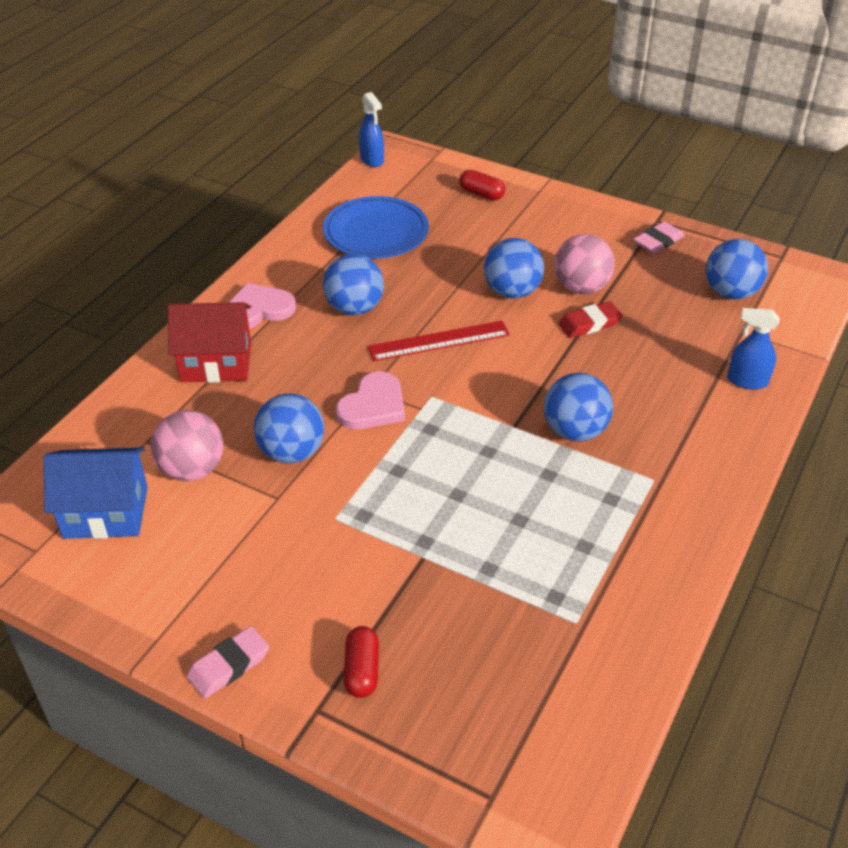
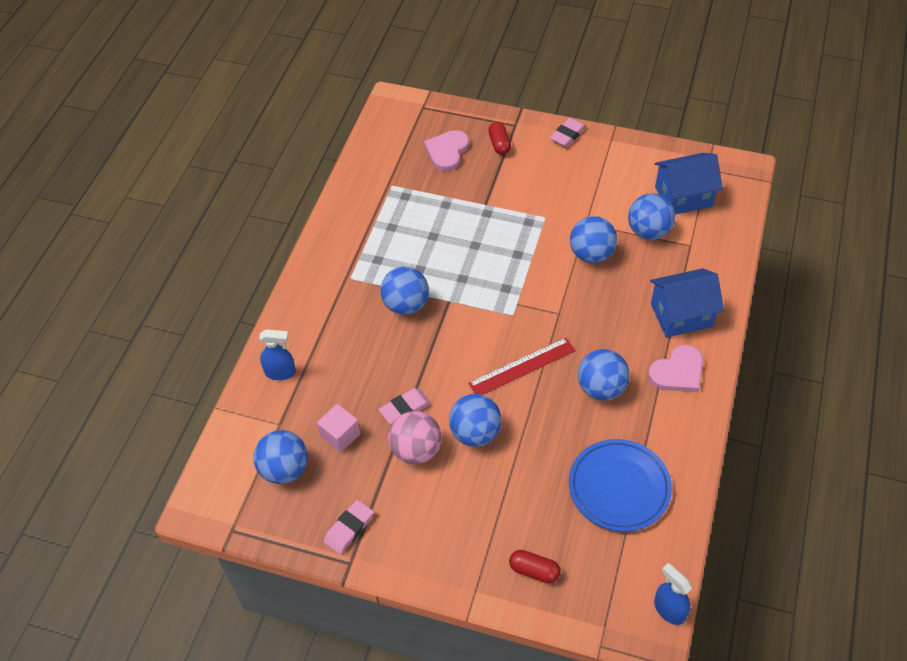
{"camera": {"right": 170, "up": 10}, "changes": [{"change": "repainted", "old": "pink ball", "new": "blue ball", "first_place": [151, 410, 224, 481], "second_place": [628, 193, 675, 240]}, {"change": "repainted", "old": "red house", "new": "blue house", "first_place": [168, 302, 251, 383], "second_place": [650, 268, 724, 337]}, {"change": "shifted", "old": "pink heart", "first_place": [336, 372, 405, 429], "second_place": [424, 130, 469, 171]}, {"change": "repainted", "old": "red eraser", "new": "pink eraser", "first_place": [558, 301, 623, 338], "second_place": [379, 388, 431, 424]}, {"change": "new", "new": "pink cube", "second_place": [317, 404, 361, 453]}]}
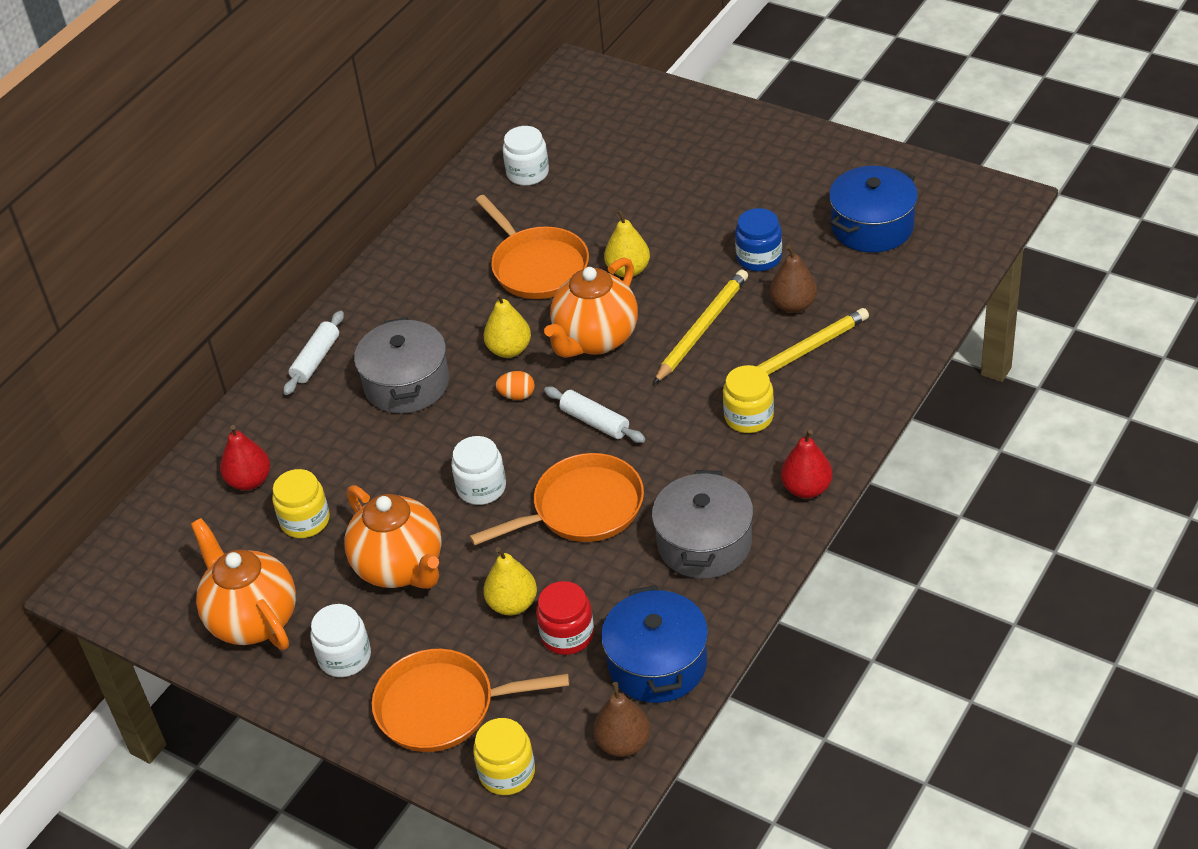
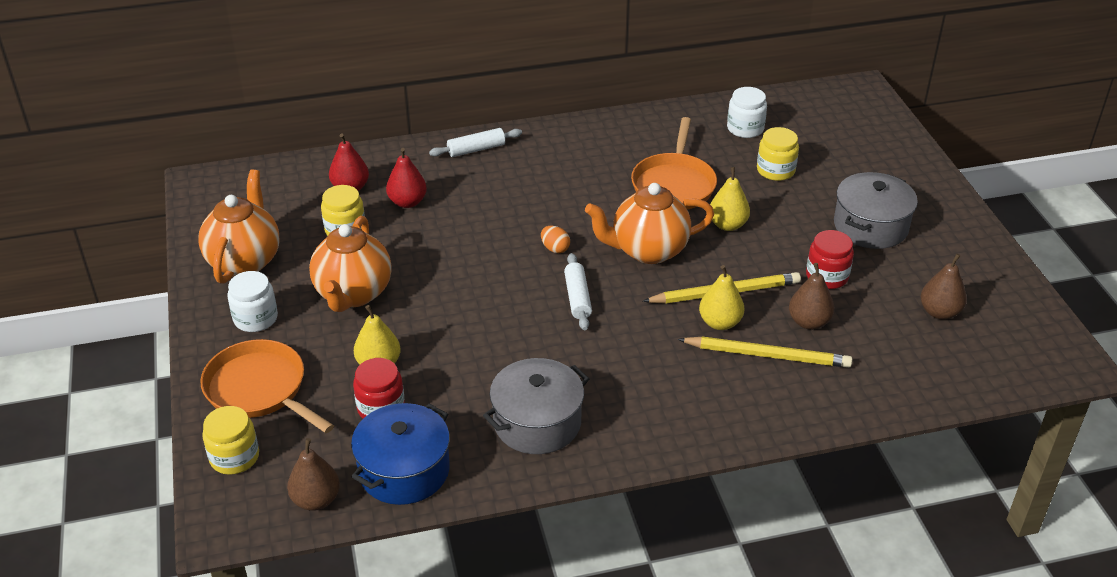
{"camera": {"right": 40, "up": -5}, "changes": [{"change": "shifted", "old": "grey pot", "first_place": [354, 317, 449, 414], "second_place": [834, 172, 918, 249]}, {"change": "gone", "old": "white jar", "first_place": [451, 436, 506, 505]}, {"change": "gone", "old": "orange pan", "first_place": [469, 453, 644, 546]}, {"change": "shifted", "old": "yellow pear", "first_place": [483, 293, 531, 358], "second_place": [699, 265, 744, 330]}, {"change": "shifted", "old": "yellow jar", "first_place": [723, 365, 774, 433], "second_place": [757, 127, 799, 181]}, {"change": "repainted", "old": "blue jar", "new": "red jar", "first_place": [735, 208, 782, 271], "second_place": [806, 230, 854, 289]}, {"change": "shifted", "old": "red pear", "first_place": [781, 429, 832, 498], "second_place": [386, 148, 427, 208]}, {"change": "swapped", "old": "blue pot", "new": "brown pear", "first_place": [829, 166, 918, 253], "second_place": [921, 253, 967, 320]}]}
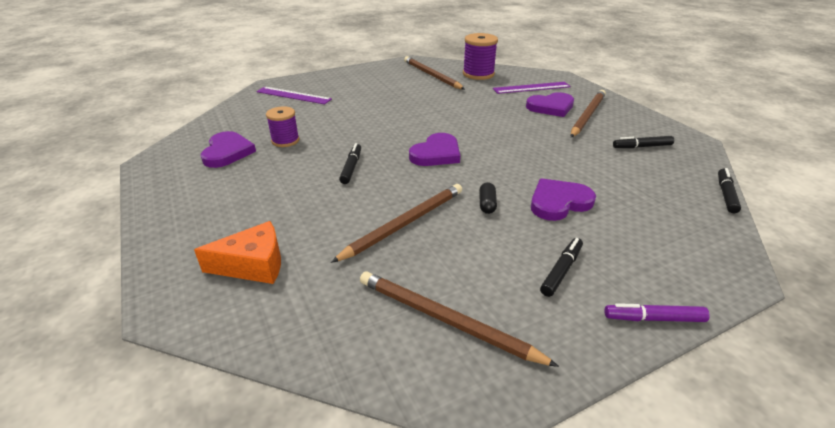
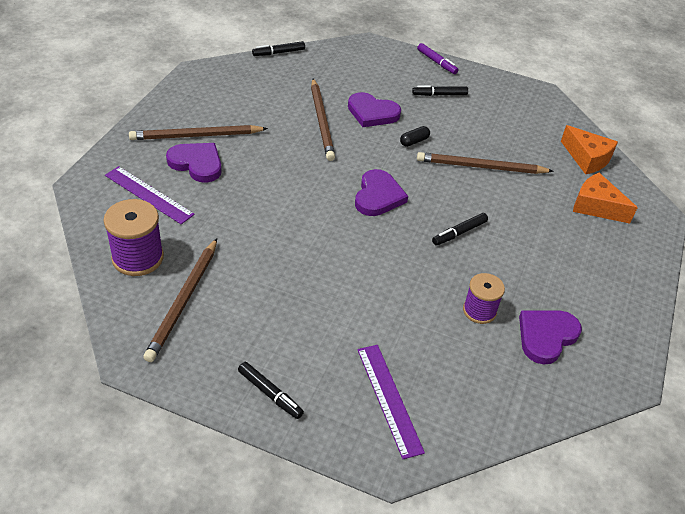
{"camera": {"right": -135, "up": 10}, "changes": [{"change": "shifted", "old": "brown pencil", "first_place": [360, 271, 559, 367], "second_place": [311, 79, 335, 161]}, {"change": "rotated", "old": "purple heart", "first_place": [409, 133, 460, 166], "second_place": [355, 169, 408, 216], "degrees": 105}, {"change": "shifted", "old": "black marker", "first_place": [613, 136, 674, 148], "second_place": [238, 362, 304, 419]}, {"change": "new", "new": "orange cheese", "second_place": [561, 125, 618, 174]}]}
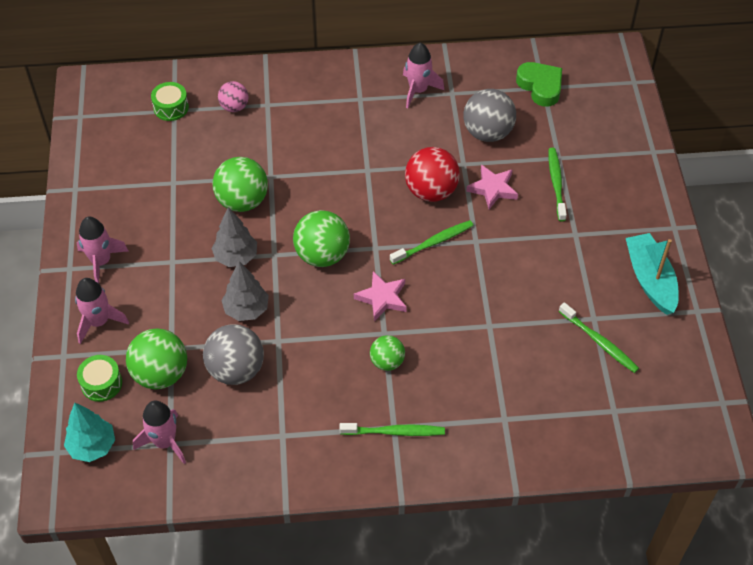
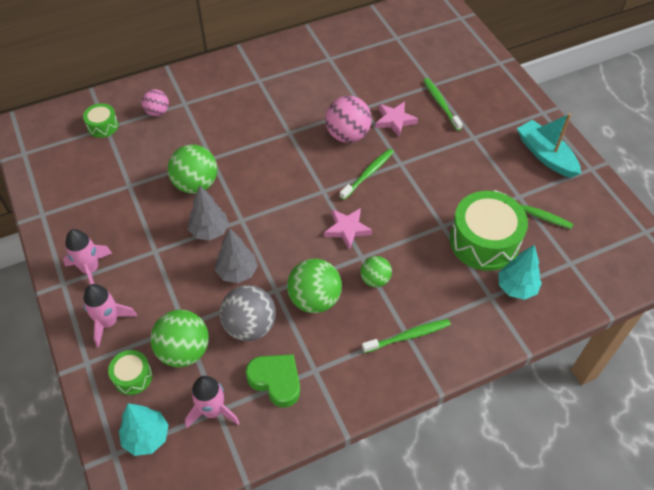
{"camera": {"right": -20, "up": 0}, "changes": [{"change": "shifted", "old": "green ball", "first_place": [293, 210, 350, 267], "second_place": [287, 259, 342, 313]}, {"change": "gone", "old": "pink rocket", "first_place": [403, 43, 444, 108]}, {"change": "repainted", "old": "red ball", "new": "pink ball", "first_place": [405, 147, 460, 202], "second_place": [325, 96, 372, 143]}, {"change": "gone", "old": "grey ball", "first_place": [463, 89, 516, 142]}, {"change": "shifted", "old": "green heart", "first_place": [516, 62, 562, 107], "second_place": [245, 354, 300, 407]}, {"change": "new", "new": "green drum", "second_place": [450, 191, 528, 271]}, {"change": "new", "new": "turquoise tree", "second_place": [498, 245, 542, 300]}]}
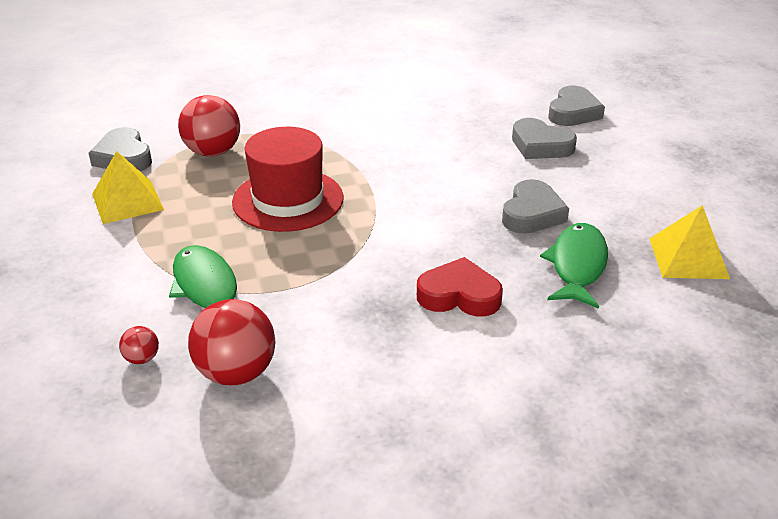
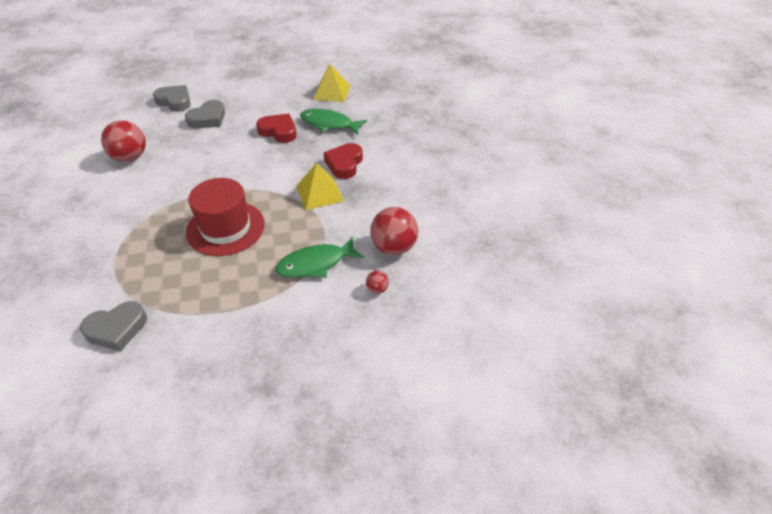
{"camera": {"right": -85, "up": 10}, "changes": [{"change": "shifted", "old": "yellow pyramid", "first_place": [92, 151, 164, 224], "second_place": [296, 163, 344, 210]}, {"change": "shifted", "old": "red ball", "first_place": [178, 95, 240, 157], "second_place": [101, 120, 146, 162]}, {"change": "repainted", "old": "grey heart", "new": "red heart", "first_place": [502, 179, 569, 234], "second_place": [256, 114, 297, 143]}]}
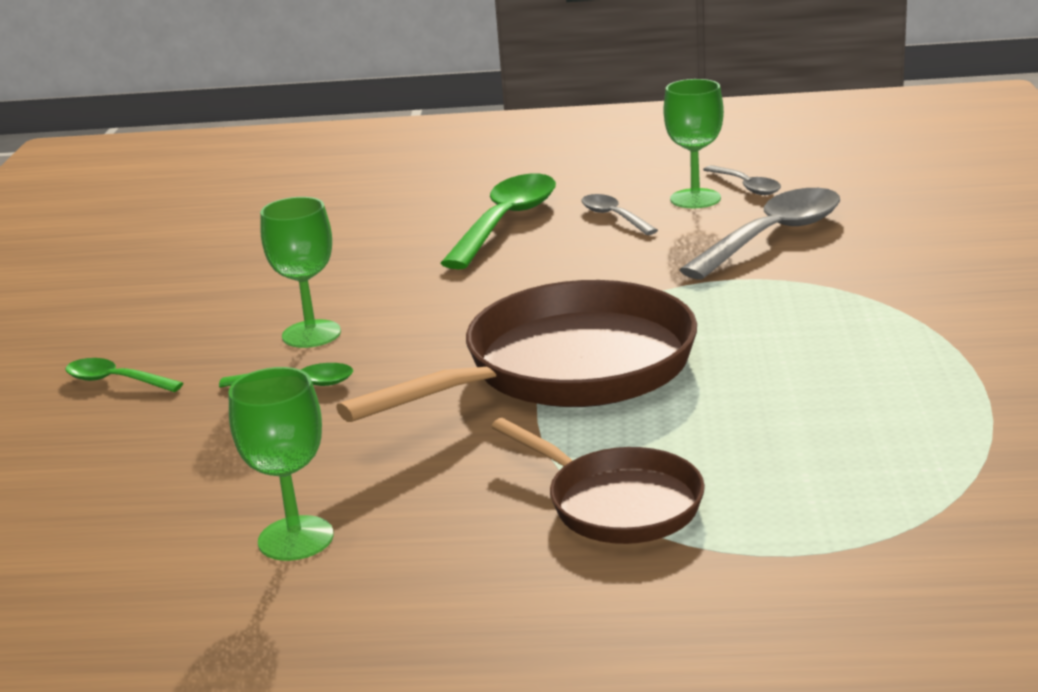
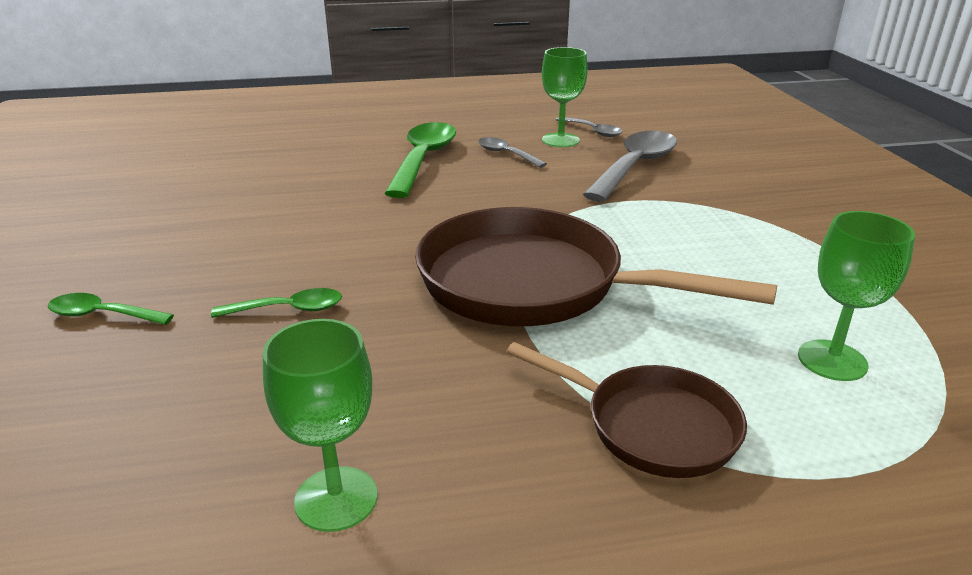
{"camera": {"right": -15, "up": 5}, "changes": [{"change": "shifted", "old": "green goblet", "first_place": [260, 197, 341, 348], "second_place": [798, 211, 915, 381]}, {"change": "rotated", "old": "brown pan", "first_place": [336, 280, 697, 422], "second_place": [415, 207, 777, 326], "degrees": -105}]}
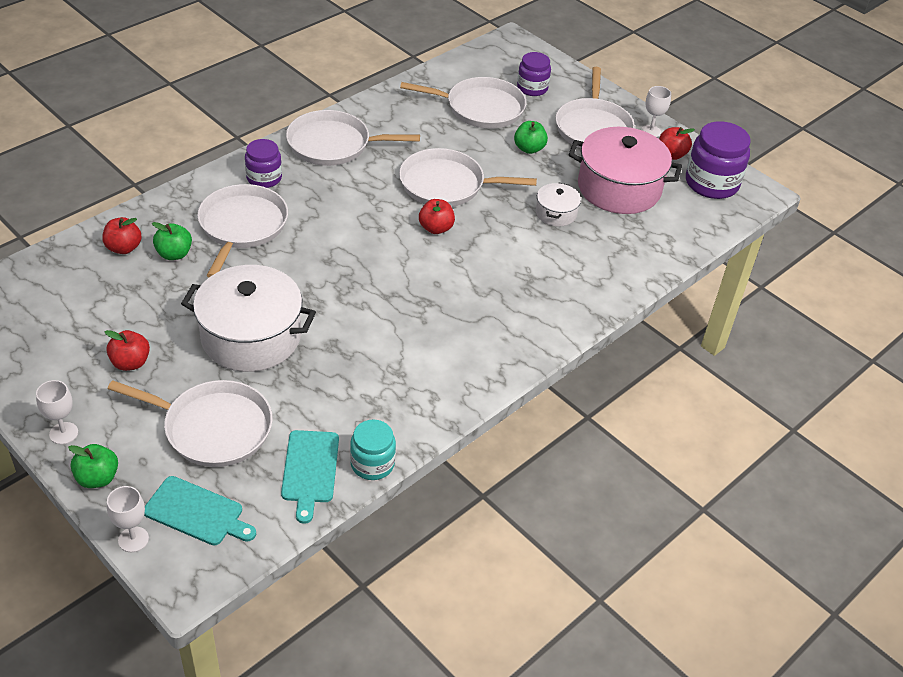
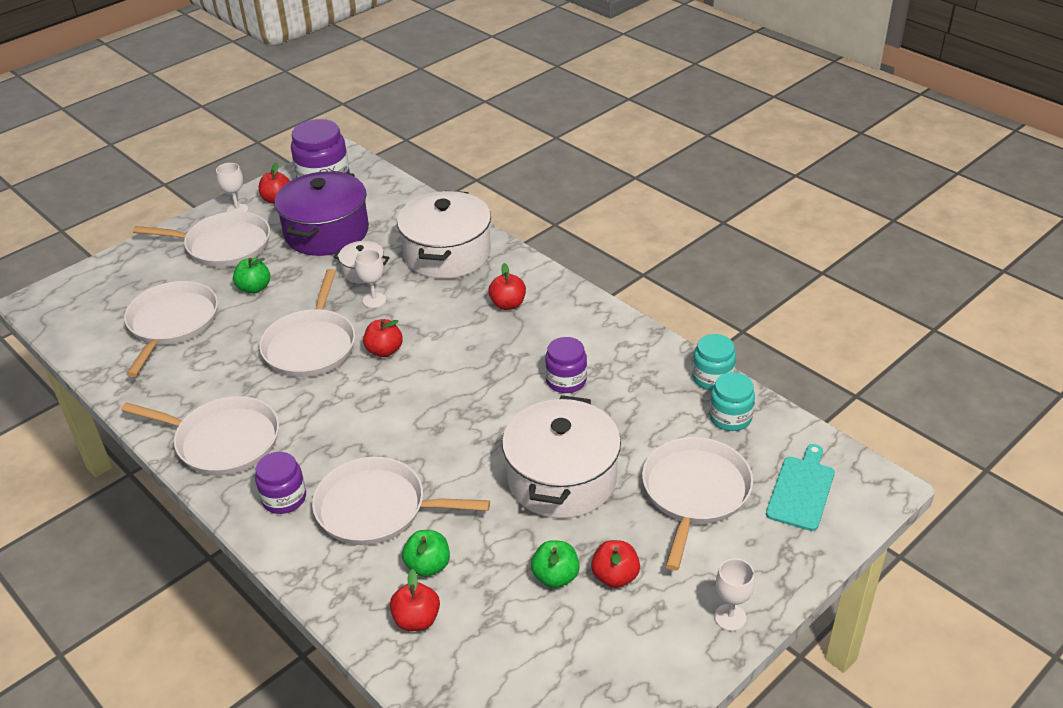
{"camera": {"right": -85, "up": -5}, "changes": [{"change": "shifted", "old": "green apple", "first_place": [68, 444, 118, 488], "second_place": [531, 540, 580, 588]}, {"change": "shifted", "old": "white goblet", "first_place": [107, 486, 149, 552], "second_place": [355, 249, 386, 308]}, {"change": "swapped", "old": "turquoise cutting board", "new": "turquoise jar", "first_place": [281, 430, 339, 524], "second_place": [709, 372, 755, 431]}, {"change": "rotated", "old": "white pan", "first_place": [286, 110, 420, 166], "second_place": [121, 396, 279, 476], "degrees": -75}, {"change": "shifted", "old": "purple jar", "first_place": [517, 52, 551, 96], "second_place": [545, 337, 587, 393]}, {"change": "repainted", "old": "pink pot", "new": "purple pot", "first_place": [569, 127, 682, 214], "second_place": [275, 171, 369, 256]}, {"change": "new", "new": "white pot", "second_place": [397, 191, 491, 279]}, {"change": "new", "new": "red apple", "second_place": [488, 263, 526, 310]}]}
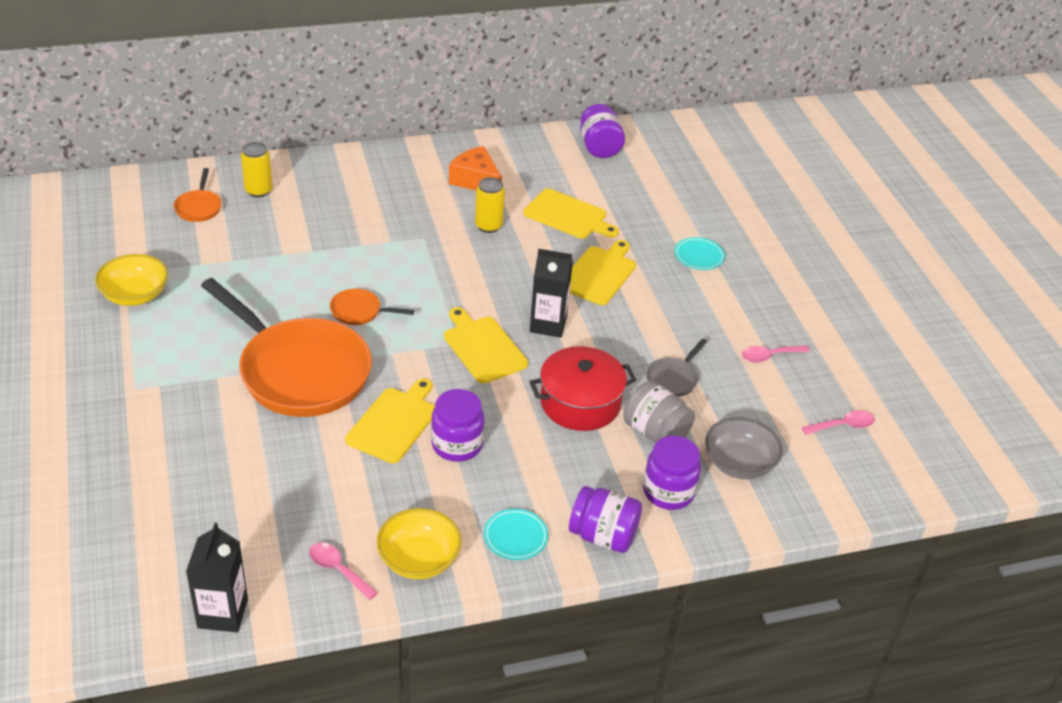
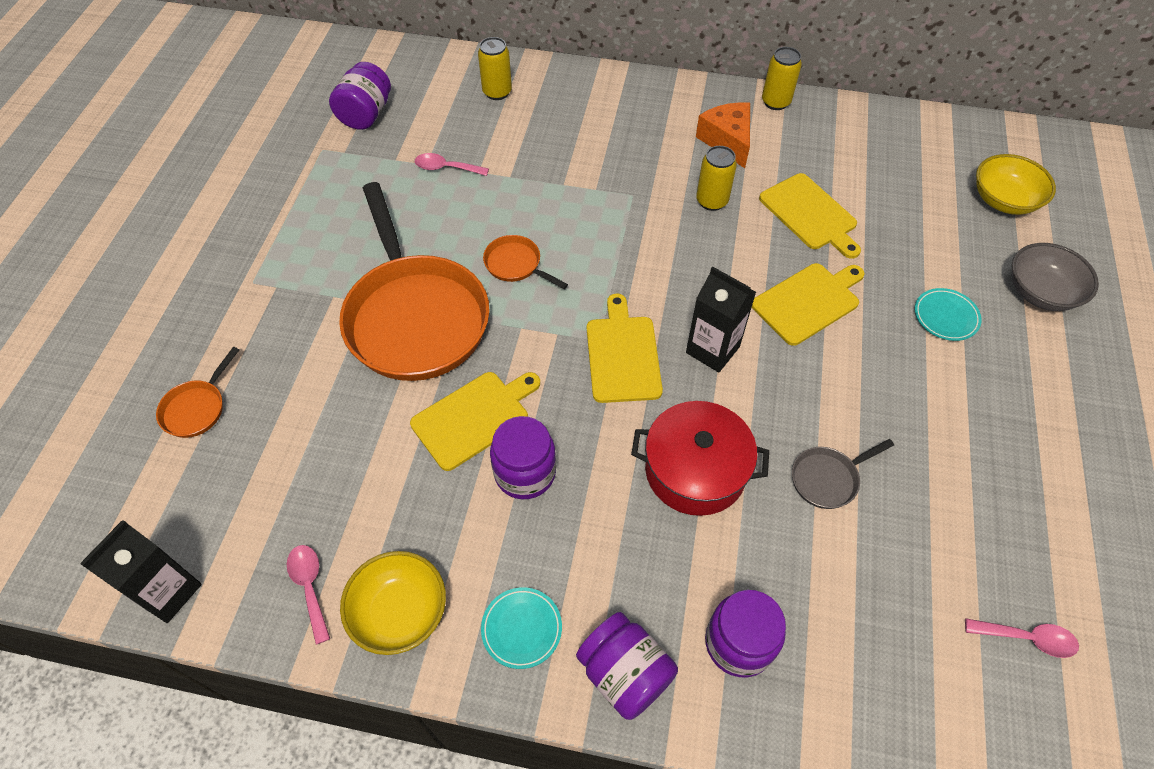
{"camera": {"right": 30, "up": 15}, "changes": [{"change": "shifted", "old": "yellow bowl", "first_place": [95, 254, 168, 306], "second_place": [976, 154, 1056, 215]}, {"change": "shifted", "old": "orange pan", "first_place": [174, 168, 221, 222], "second_place": [156, 347, 239, 438]}, {"change": "shifted", "old": "purple jar", "first_place": [580, 104, 625, 158], "second_place": [329, 62, 391, 130]}, {"change": "gone", "old": "grey jar", "first_place": [624, 381, 695, 443]}, {"change": "shifted", "old": "grey bowl", "first_place": [705, 417, 783, 479], "second_place": [1012, 243, 1099, 311]}, {"change": "shifted", "old": "pink spoon", "first_place": [742, 345, 810, 363], "second_place": [415, 153, 489, 176]}, {"change": "new", "new": "yellow can", "second_place": [762, 47, 802, 110]}]}
